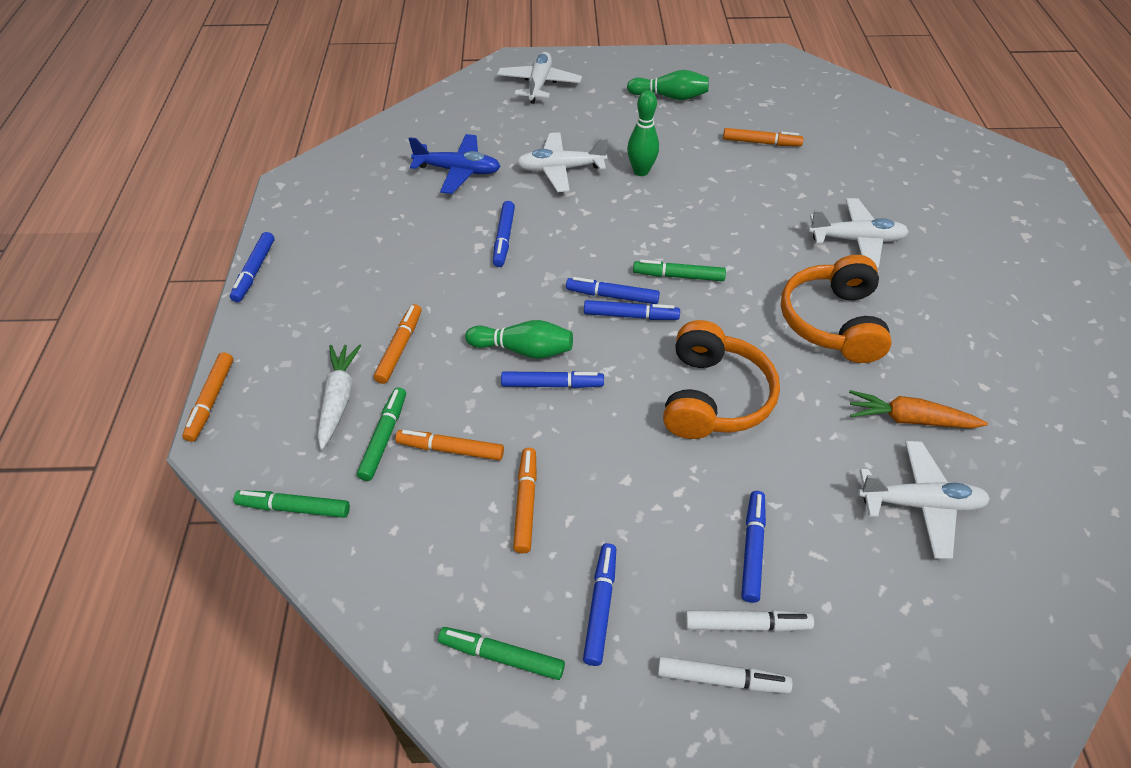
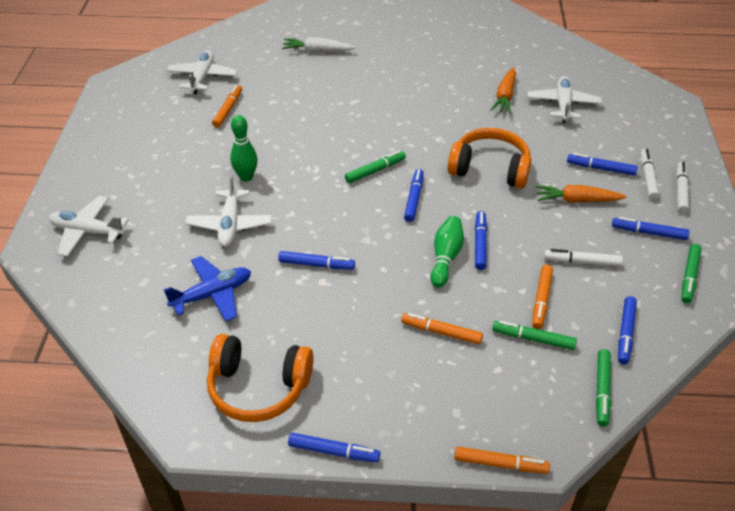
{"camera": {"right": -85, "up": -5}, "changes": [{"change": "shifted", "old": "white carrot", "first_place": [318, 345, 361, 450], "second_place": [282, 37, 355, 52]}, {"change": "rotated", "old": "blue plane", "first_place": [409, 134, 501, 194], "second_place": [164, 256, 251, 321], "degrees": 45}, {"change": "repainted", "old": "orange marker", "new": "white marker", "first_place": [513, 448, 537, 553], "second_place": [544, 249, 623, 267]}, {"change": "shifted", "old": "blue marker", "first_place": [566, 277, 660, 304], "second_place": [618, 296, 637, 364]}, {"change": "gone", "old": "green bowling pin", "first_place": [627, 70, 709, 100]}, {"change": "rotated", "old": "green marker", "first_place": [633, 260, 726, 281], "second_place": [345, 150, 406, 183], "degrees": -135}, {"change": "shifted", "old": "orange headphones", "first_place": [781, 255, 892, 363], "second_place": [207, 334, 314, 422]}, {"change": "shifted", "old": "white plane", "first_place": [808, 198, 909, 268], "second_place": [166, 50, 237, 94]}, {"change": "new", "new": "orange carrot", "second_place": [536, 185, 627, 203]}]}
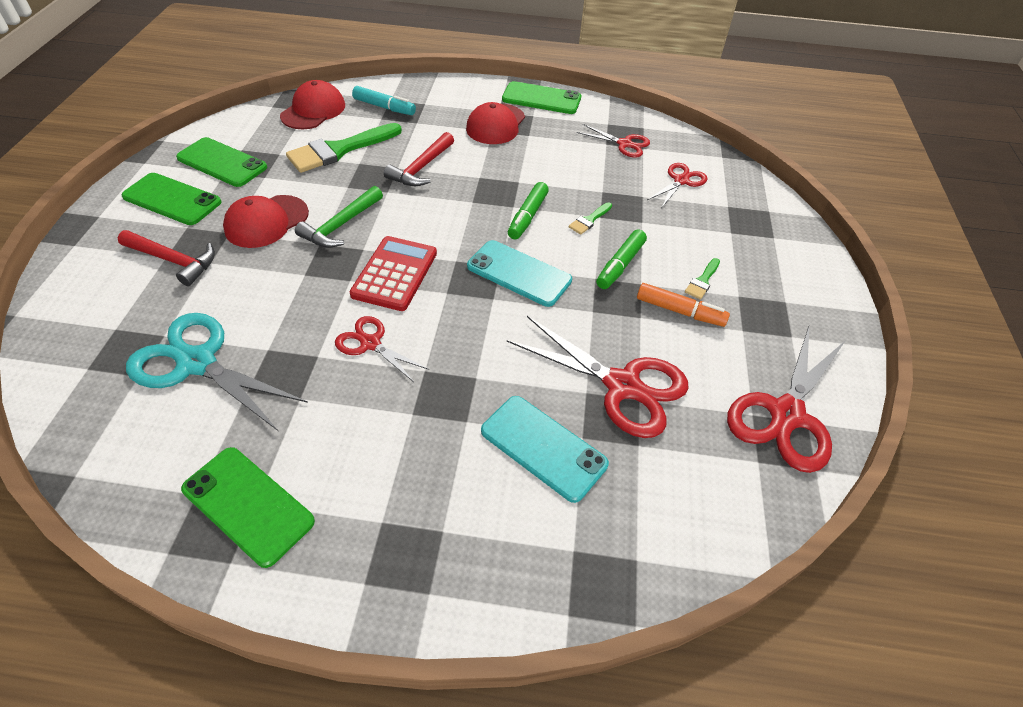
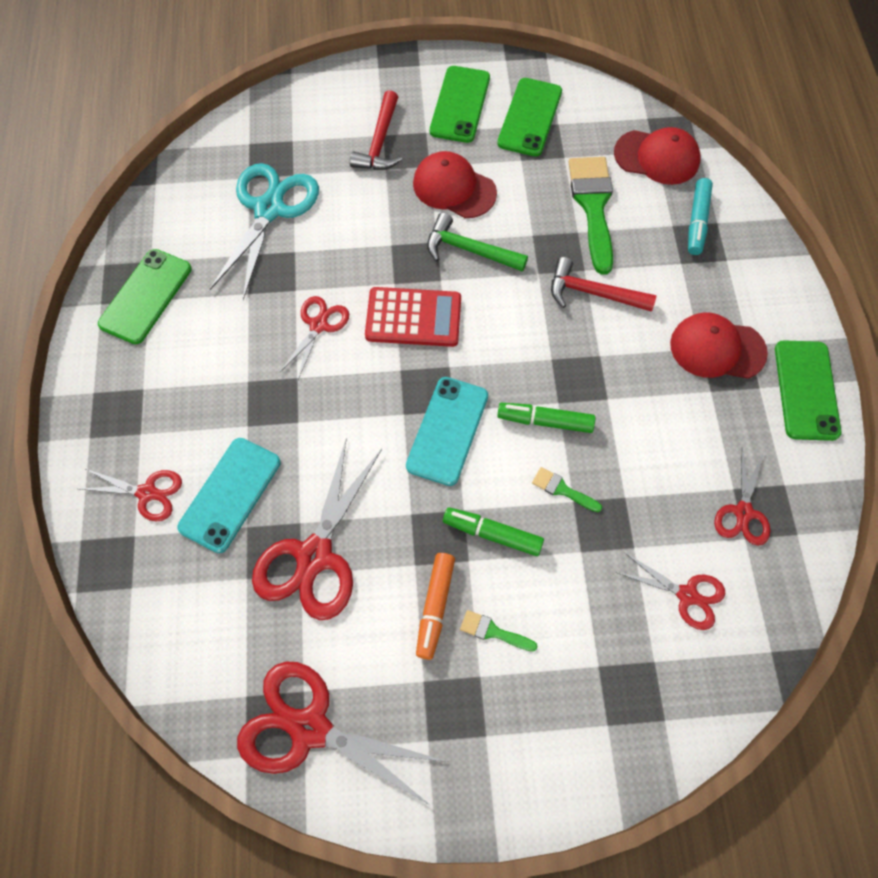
{"camera": {"right": 80, "up": 15}, "changes": [{"change": "rotated", "old": "green brush", "first_place": [286, 123, 402, 173], "second_place": [568, 157, 613, 275], "degrees": 45}, {"change": "new", "new": "red scissors", "second_place": [80, 469, 182, 522]}]}
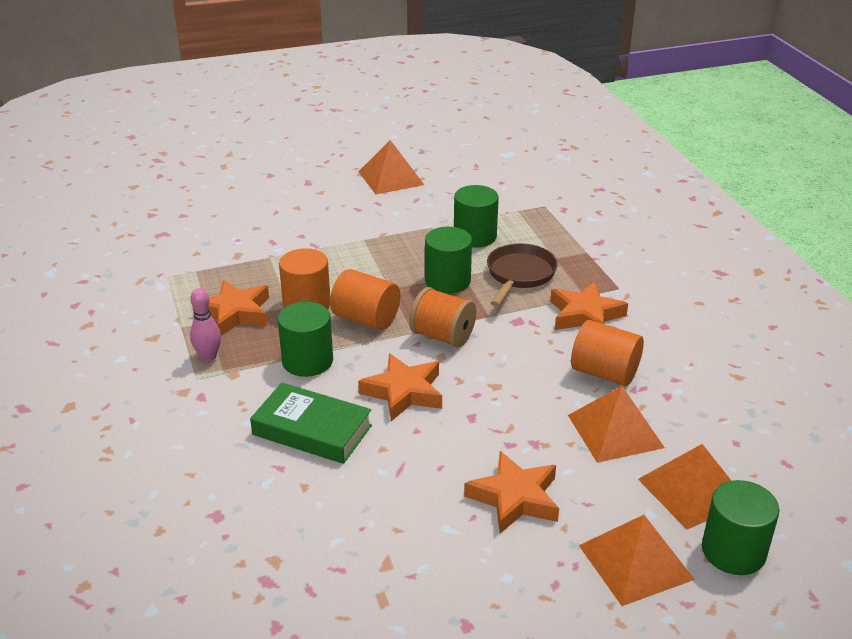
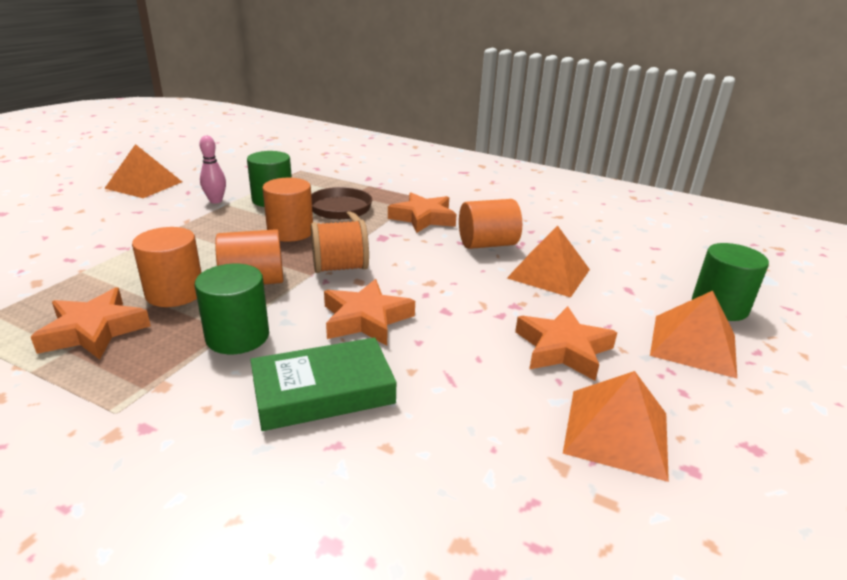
{"camera": {"right": -45, "up": -5}, "changes": [{"change": "shifted", "old": "pink bowling pin", "first_place": [190, 288, 221, 362], "second_place": [199, 136, 226, 203]}, {"change": "repainted", "old": "green cylinder", "new": "orange cylinder", "first_place": [425, 227, 472, 293], "second_place": [262, 178, 313, 242]}, {"change": "shifted", "old": "orange pyramid", "first_place": [638, 444, 731, 530], "second_place": [563, 371, 669, 482]}]}
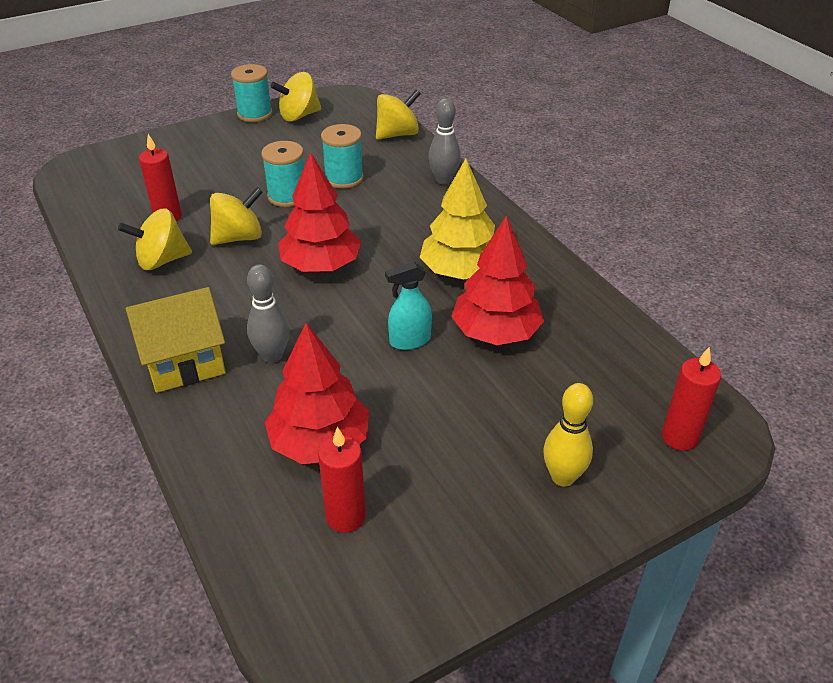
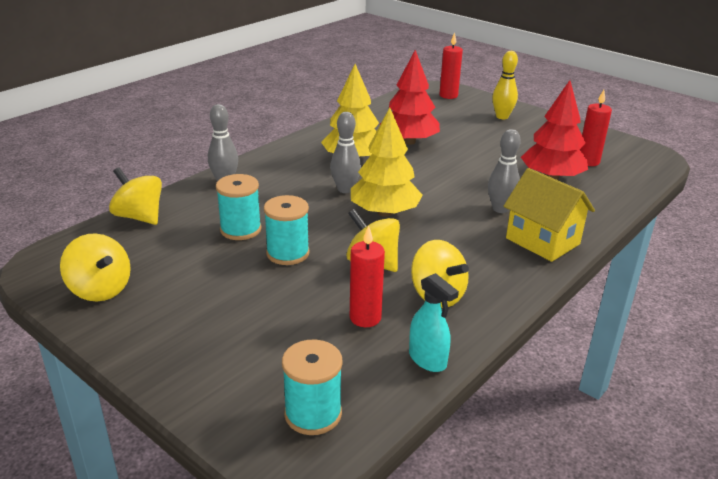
{"camera": {"right": -110, "up": -10}, "changes": [{"change": "shifted", "old": "turquoise spool", "first_place": [231, 64, 272, 122], "second_place": [282, 339, 343, 435]}, {"change": "repainted", "old": "red tree", "new": "yellow tree", "first_place": [278, 152, 361, 272], "second_place": [351, 108, 423, 217]}, {"change": "shifted", "old": "turquoise spray bottle", "first_place": [385, 262, 432, 350], "second_place": [409, 273, 459, 372]}, {"change": "new", "new": "grey bowling pin", "second_place": [330, 112, 361, 193]}]}
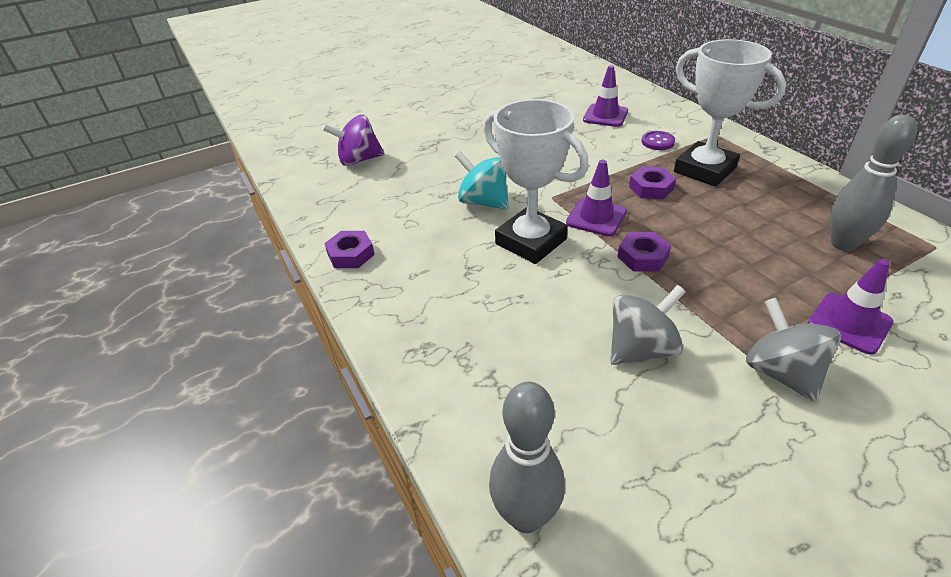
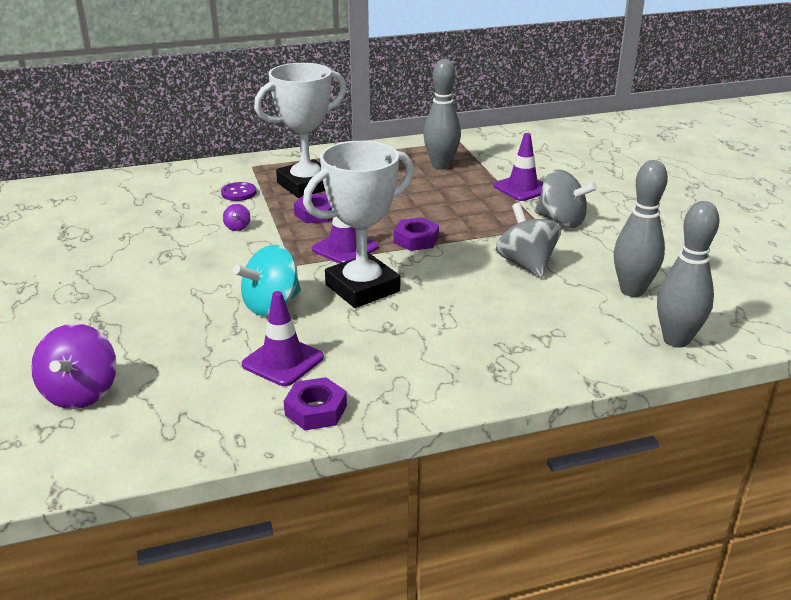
{"camera": {"right": -80, "up": -10}, "changes": [{"change": "shifted", "old": "purple traffic cone", "first_place": [583, 65, 628, 127], "second_place": [242, 291, 324, 386]}, {"change": "rotated", "old": "grey spinning top", "first_place": [746, 298, 841, 402], "second_place": [535, 169, 597, 228], "degrees": -135}, {"change": "new", "new": "purple spinning top", "second_place": [223, 204, 251, 231]}, {"change": "new", "new": "grey bowling pin", "second_place": [614, 160, 668, 297]}]}
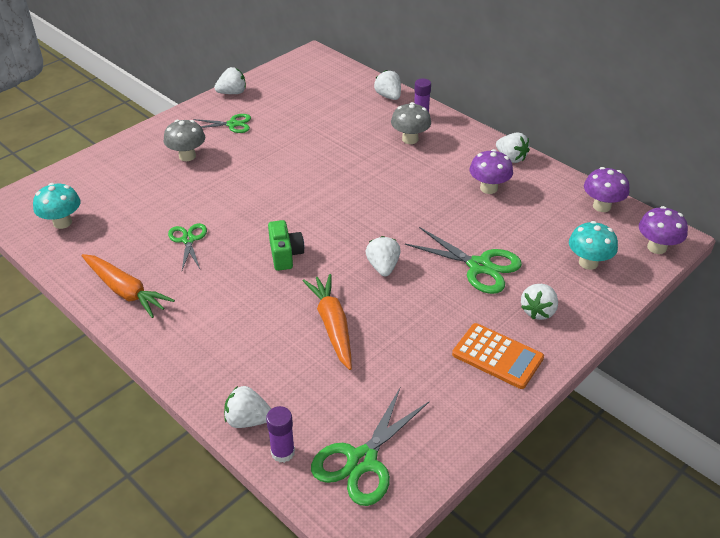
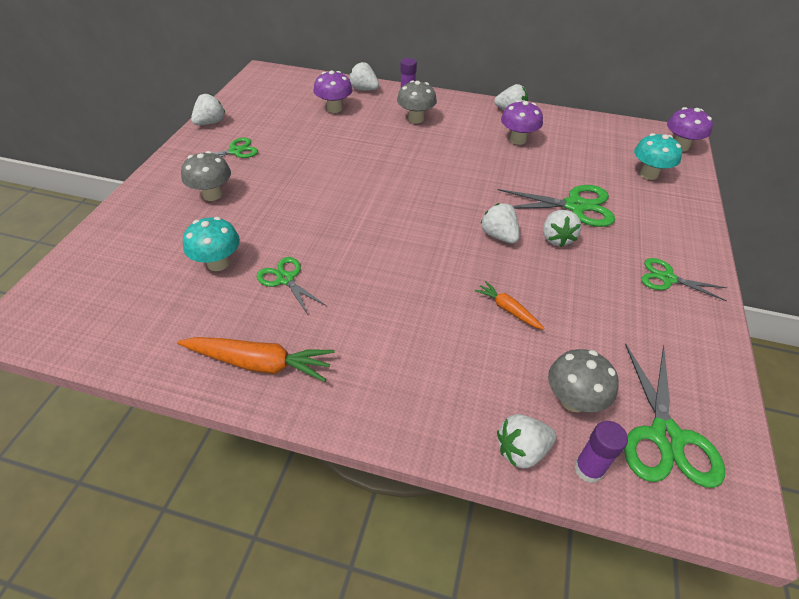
{"camera": {"right": -30, "up": 5}, "changes": [{"change": "shifted", "old": "turquoise mushroom", "first_place": [33, 183, 80, 229], "second_place": [183, 217, 240, 271]}, {"change": "gone", "old": "green camera", "first_place": [268, 220, 304, 271]}, {"change": "scaled", "old": "orange carrot", "first_place": [303, 274, 352, 370], "second_place": [475, 281, 545, 330], "factor": 0.55}, {"change": "swapped", "old": "orange calculator", "new": "green scissors", "first_place": [452, 323, 544, 389], "second_place": [641, 258, 727, 301]}, {"change": "shifted", "old": "white strawberry", "first_place": [521, 284, 558, 320], "second_place": [543, 210, 582, 247]}, {"change": "shifted", "old": "purple mushroom", "first_place": [584, 167, 629, 212], "second_place": [314, 70, 353, 113]}, {"change": "new", "new": "grey mushroom", "second_place": [548, 349, 618, 412]}]}
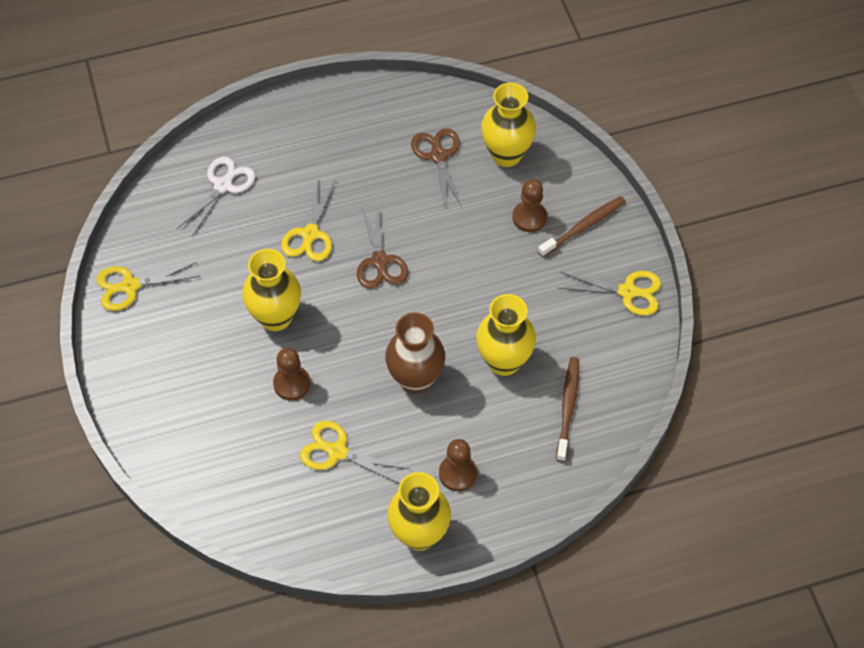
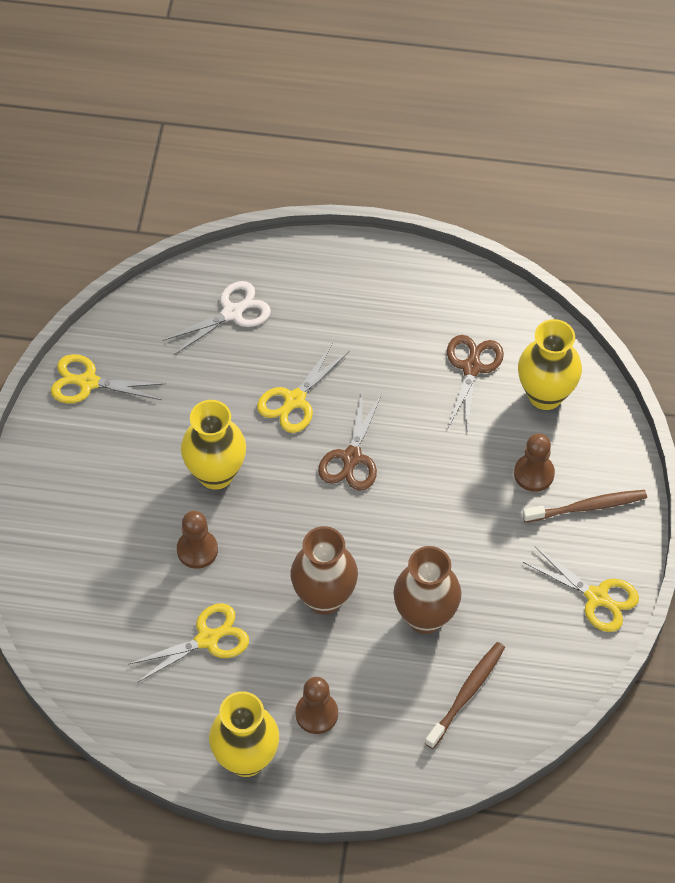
{"camera": {"right": 25, "up": 0}, "changes": [{"change": "rotated", "old": "yellow scissors", "first_place": [300, 421, 410, 484], "second_place": [128, 603, 249, 683], "degrees": 105}, {"change": "repainted", "old": "yellow vase", "new": "brown vase", "first_place": [476, 294, 536, 376], "second_place": [393, 546, 462, 634]}]}
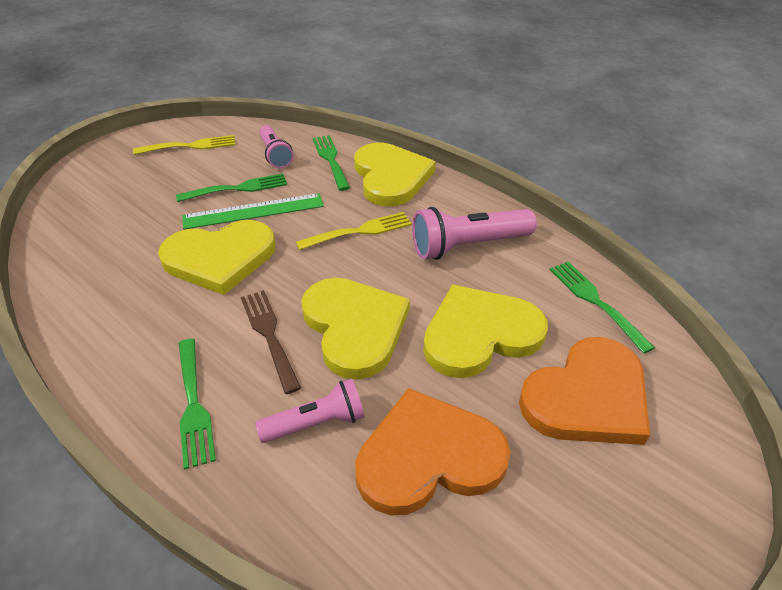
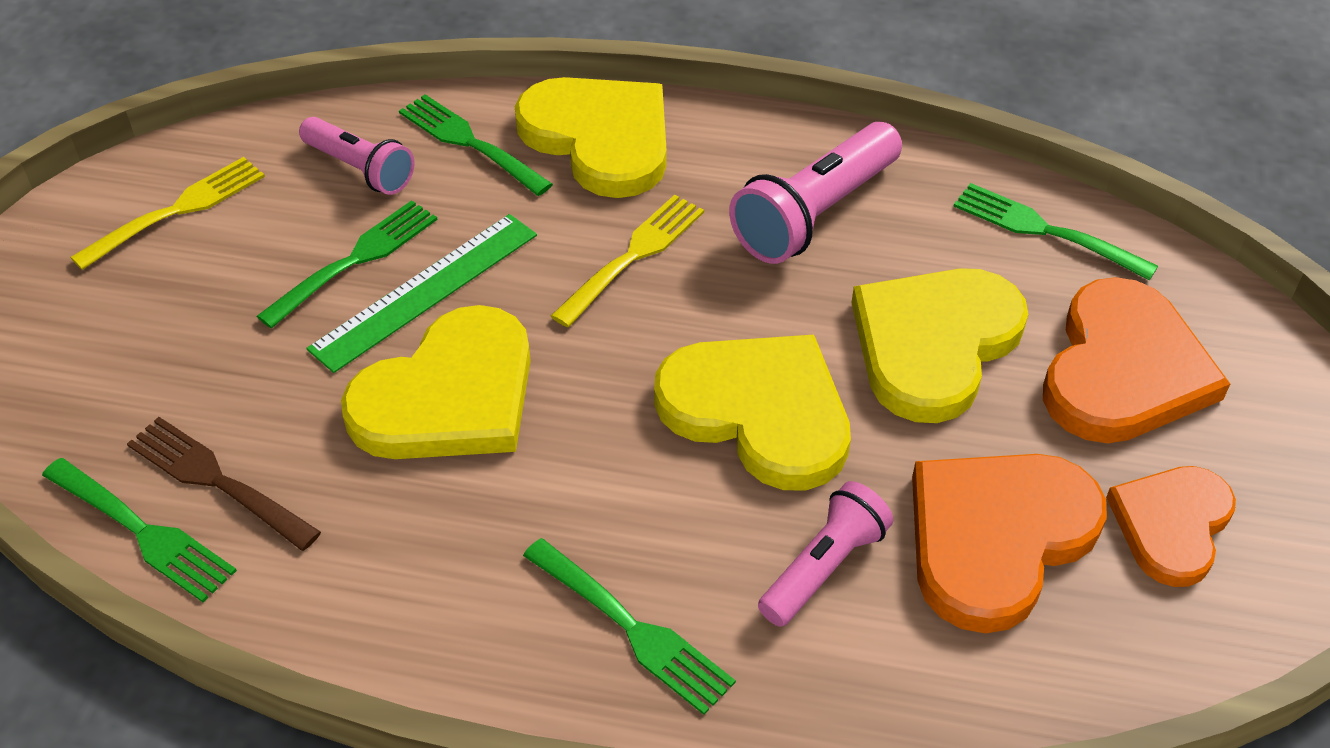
{"camera": {"right": -30, "up": 5}, "changes": [{"change": "shifted", "old": "brown fork", "first_place": [241, 290, 301, 394], "second_place": [127, 417, 321, 551]}, {"change": "new", "new": "green fork", "second_place": [42, 458, 237, 602]}, {"change": "new", "new": "orange heart", "second_place": [1106, 466, 1236, 587]}]}
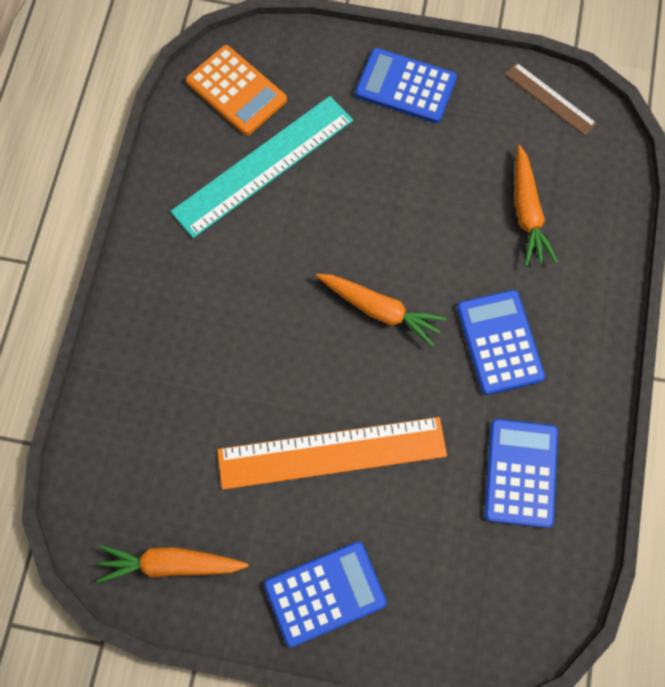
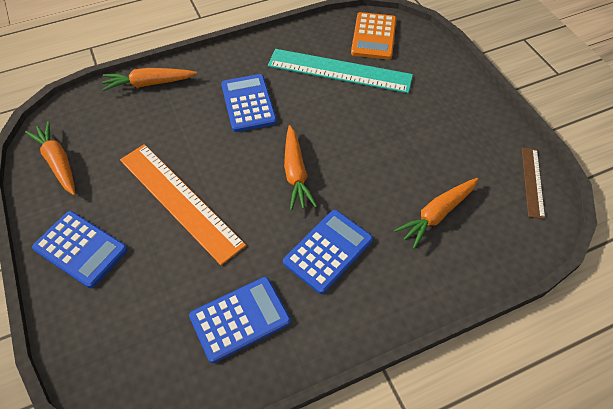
{"camera": {"right": 55, "up": -15}, "changes": [{"change": "shifted", "old": "blue calculator", "first_place": [355, 48, 457, 123], "second_place": [221, 74, 277, 132]}, {"change": "new", "new": "orange carrot", "second_place": [102, 68, 197, 91]}]}
